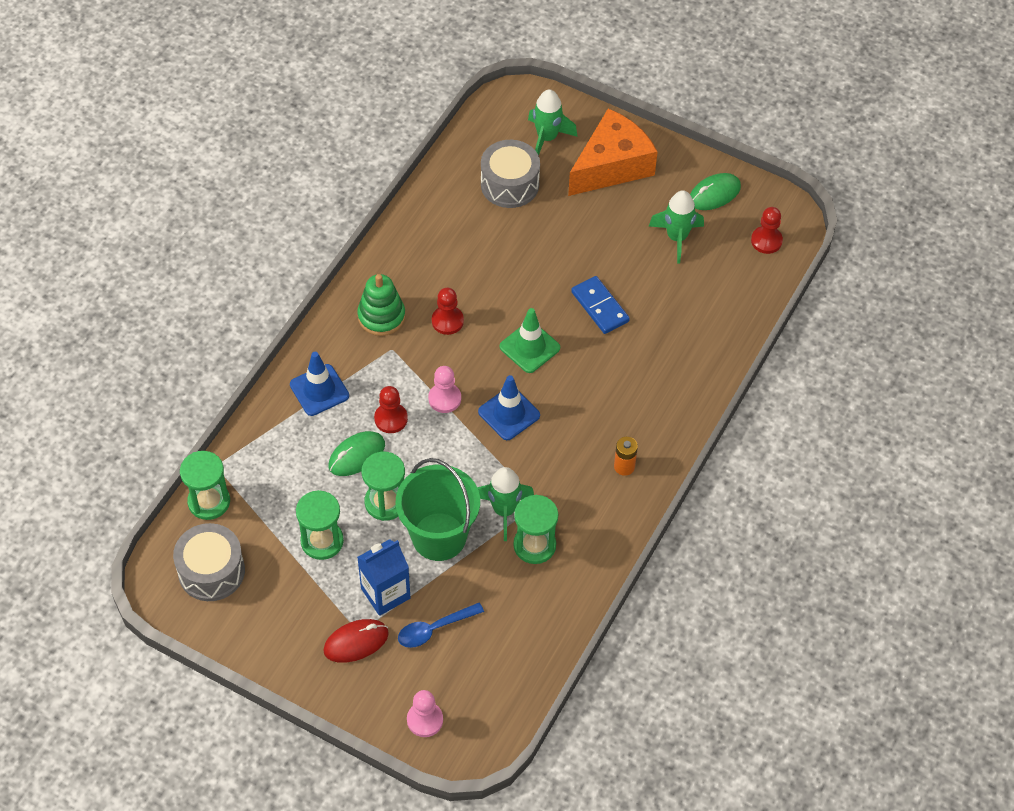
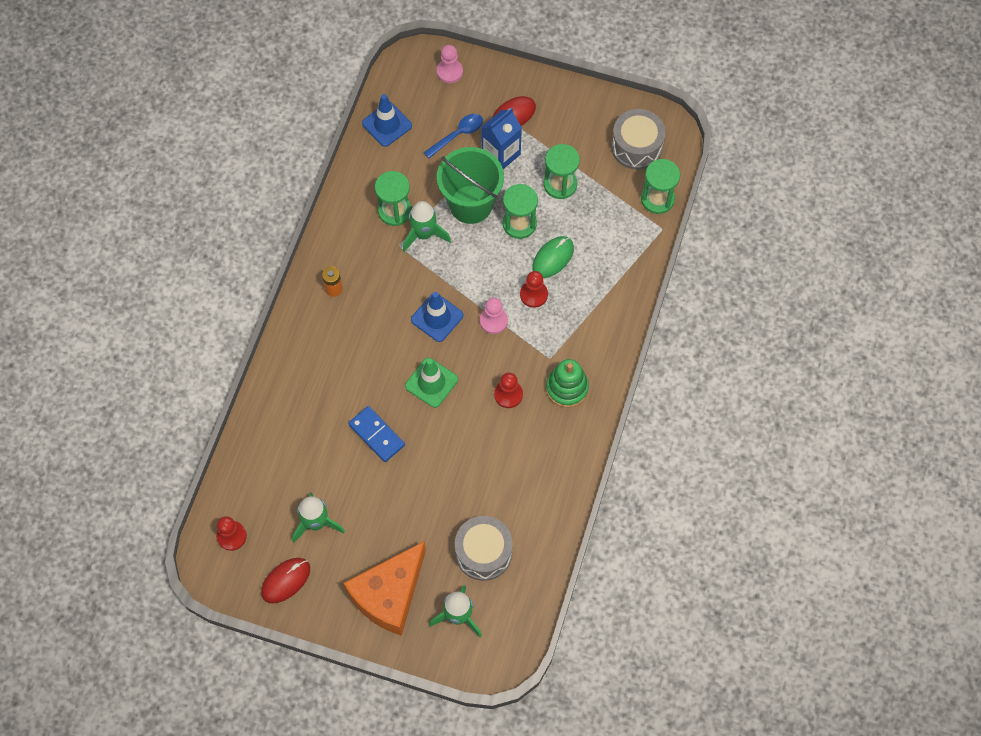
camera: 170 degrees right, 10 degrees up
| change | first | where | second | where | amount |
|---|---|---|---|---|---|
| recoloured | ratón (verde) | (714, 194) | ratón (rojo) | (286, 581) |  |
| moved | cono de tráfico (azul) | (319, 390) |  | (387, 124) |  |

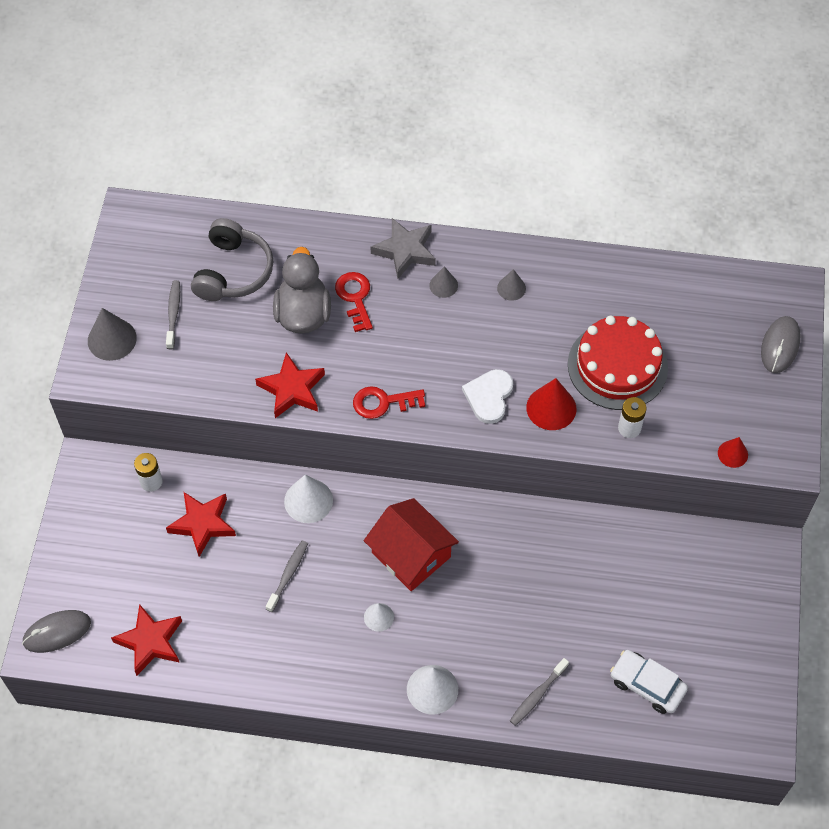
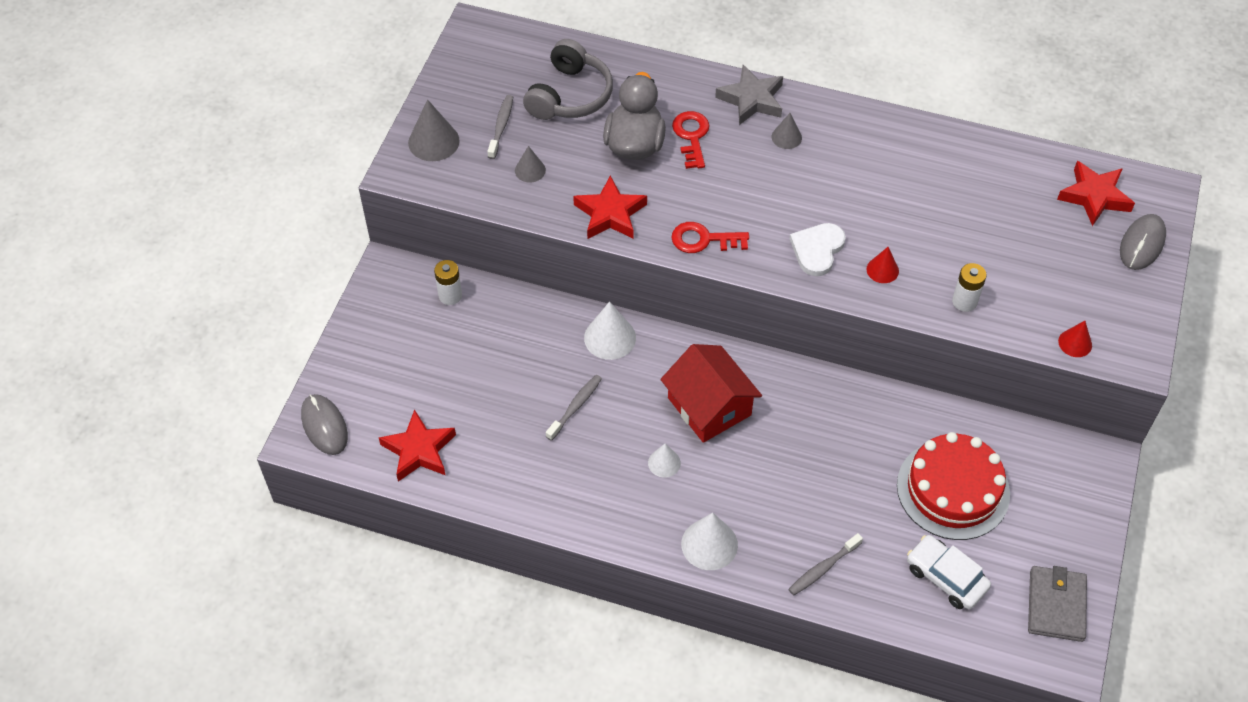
camera: 10 degrees right, 5 degrees down
| change | first | where | second | where | amount |
|---|---|---|---|---|---|
| moved | cono (gris) | (511, 288) |  | (530, 170) |  |
| moved | tarta (rojo) | (617, 366) |  | (953, 489) |  |
| resized | cono (rojo) | (551, 408) |  | (882, 270) | x0.60 |
| moved | estrella (rojo) | (203, 524) |  | (1094, 196) |  |
| turned | ratón (gris) | (57, 632) |  | (324, 426) | 75 degrees clockwise |
| added |  |  | cartera (gris) | (1056, 605) |  |

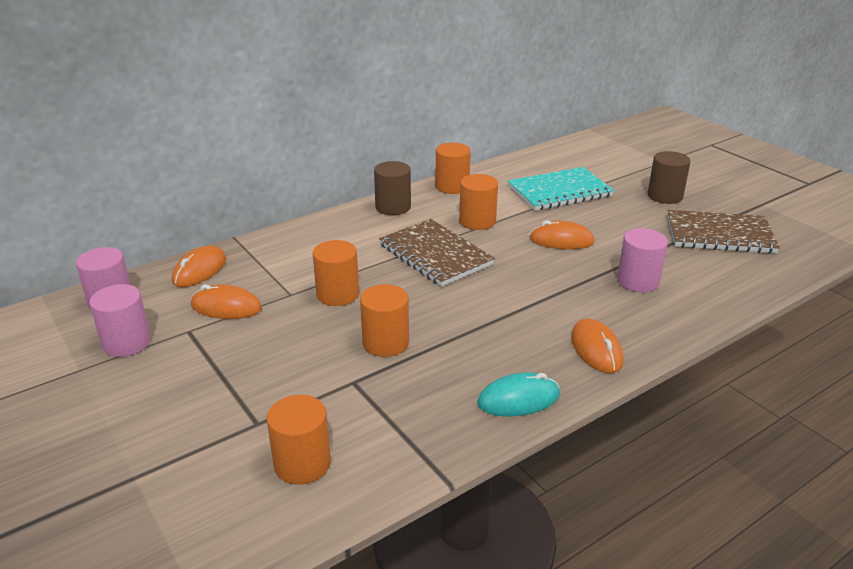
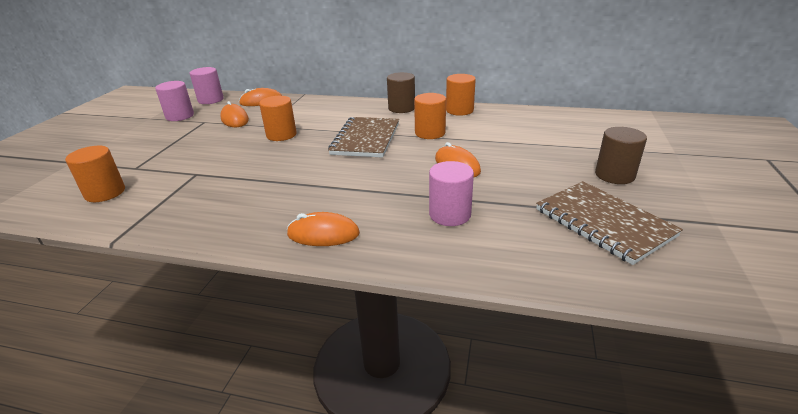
camera: 50 degrees right, 0 degrees up
| change | first | where | second | where | amount |
|---|---|---|---|---|---|
| removed | cuaderno (turquesa) | (559, 191) |  |  |  |
| removed | cilindro (naranja) | (385, 343) |  |  |  |
| turned | ratón (naranja) | (596, 349) |  | (323, 234) | 60 degrees clockwise |
| removed | ratón (turquesa) | (518, 399) |  |  |  |

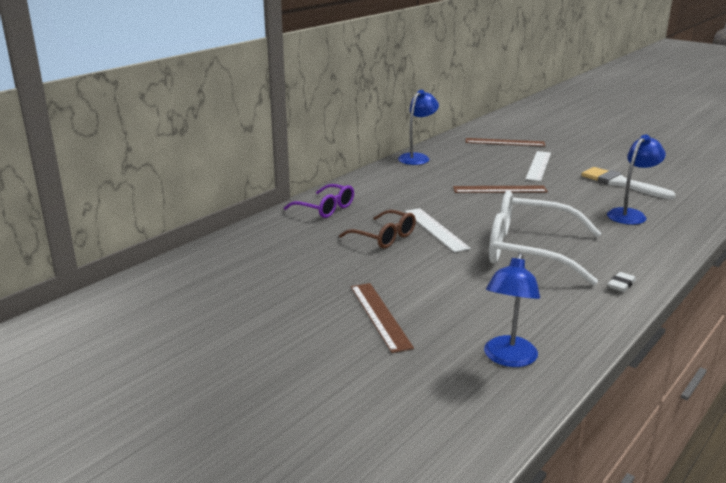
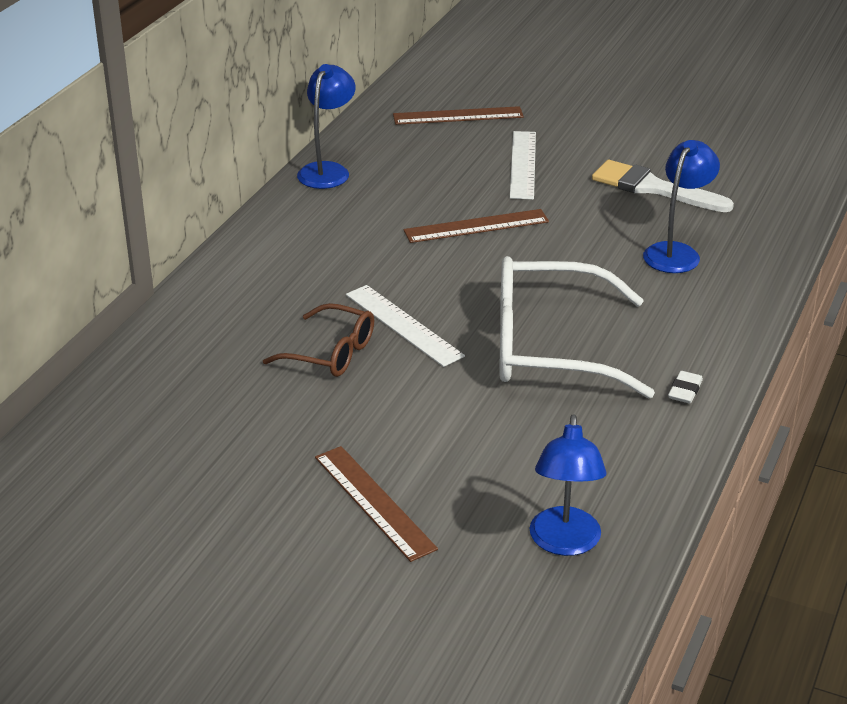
camera: 15 degrees left, 10 degrees up
| change | first | where | second | where | amount |
|---|---|---|---|---|---|
| removed | gafas (morado) | (325, 208) |  |  |  |

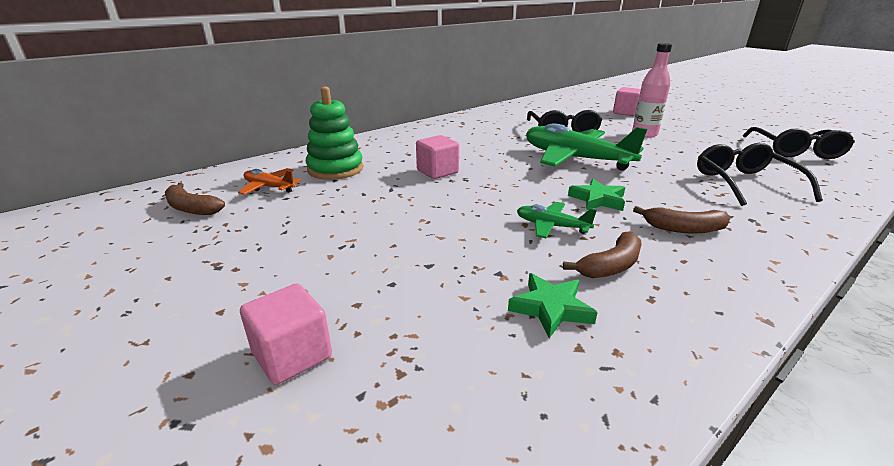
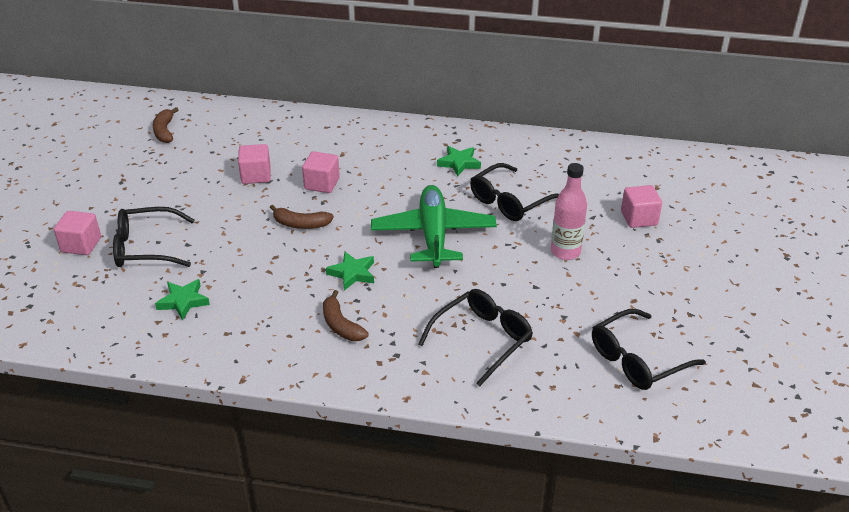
camera: 50 degrees right, 10 degrees up
| change | first | where | second | where | amount |
|---|---|---|---|---|---|
| removed | juguete apilable (verde) | (335, 169) |  |  |  |
| removed | avión (naranja) | (269, 187) |  |  |  |
| removed | avión (verde) | (551, 226) |  |  |  |
| moved | plátano (marrón) | (611, 265) |  | (301, 224) |  |
| added |  |  | cubo (rosa) | (256, 175) |  |
| added |  |  | estrella (verde) | (459, 163) |  |
| added |  |  | gafas (negro) | (146, 247) |  |

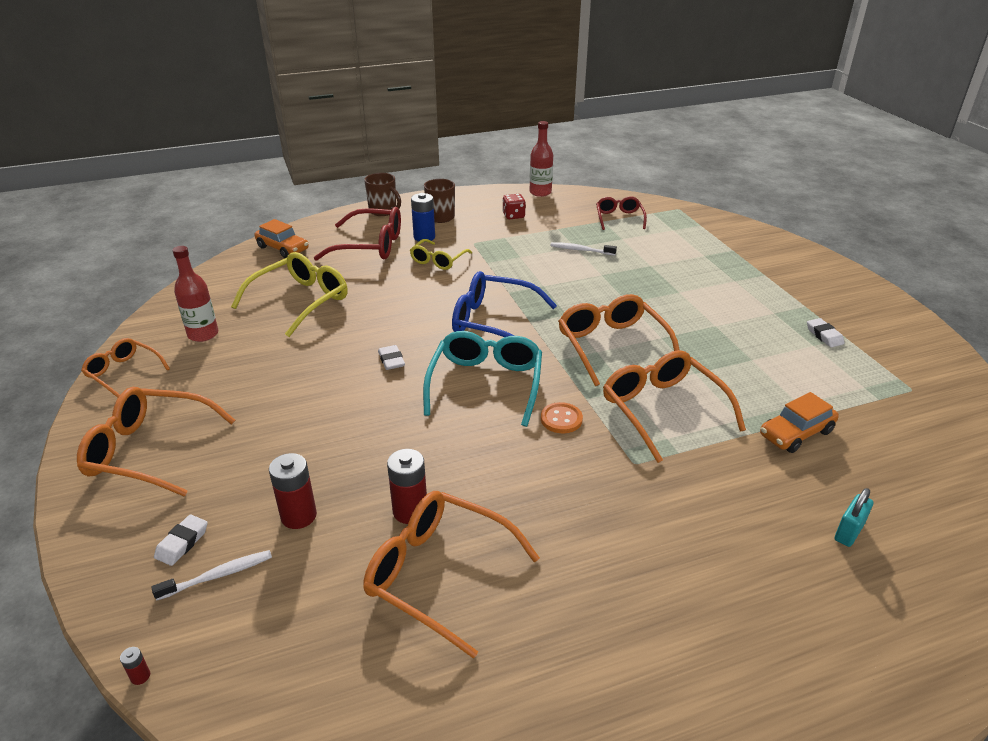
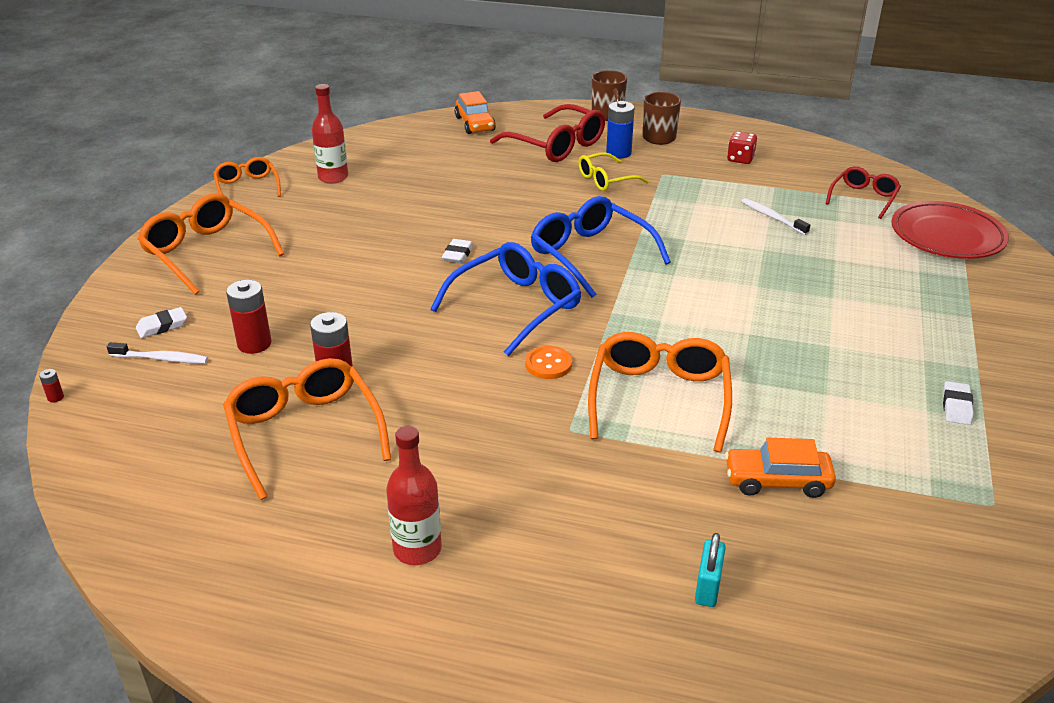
camera: 35 degrees right, 0 degrees up
| change | first | where | second | where | amount |
|---|---|---|---|---|---|
| moved | botella (rojo) | (540, 192) |  | (417, 549) |  |
| removed | gafas (amarillo) | (300, 301) |  |  |  |
| removed | gafas (naranja) | (612, 346) |  |  |  |
| recoloured | gafas (turquesa) | (486, 384) | gafas (azul) | (516, 306) |  |
| turned | candado (turquesa) | (848, 532) |  | (708, 587) | 60 degrees counterclockwise |
| added |  |  | plato (rojo) | (947, 236) |  |

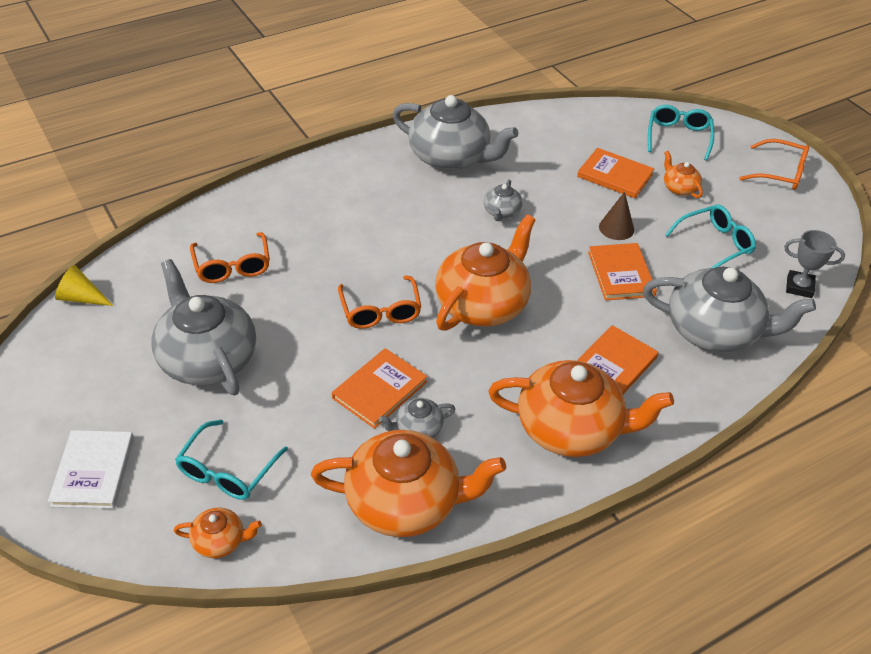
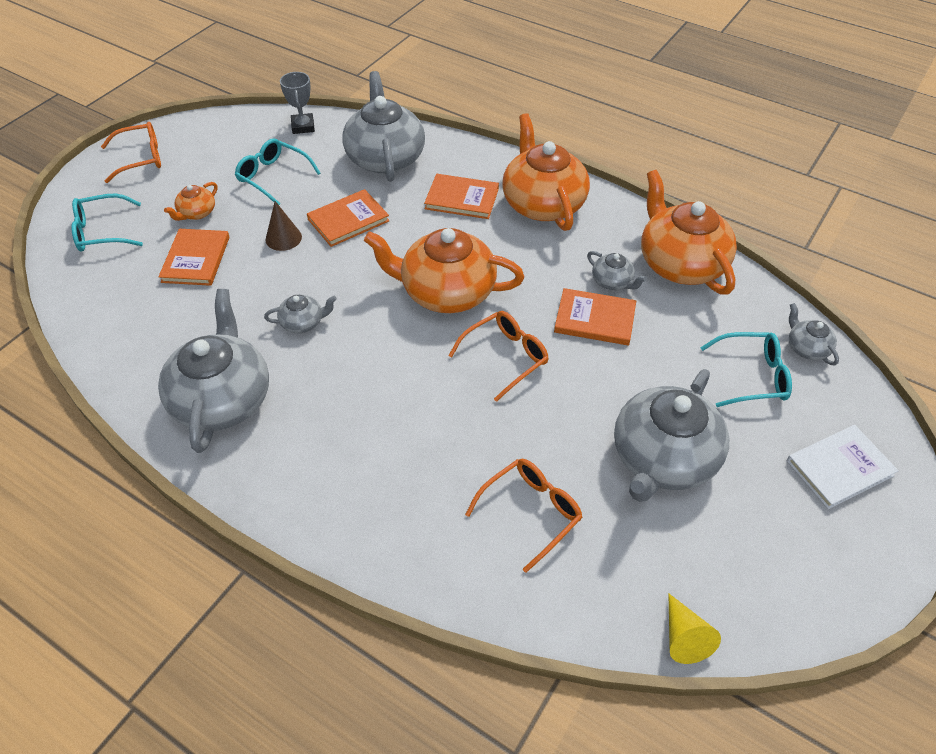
camera: 115 degrees left, 5 degrees up
| change | first | where | second | where | amount |
|---|---|---|---|---|---|
| turned | gafas (naranja) | (780, 173) |  | (141, 158) | 75 degrees clockwise |
| recoloured | tetera (naranja) | (220, 541) | tetera (gris) | (806, 348) |  |

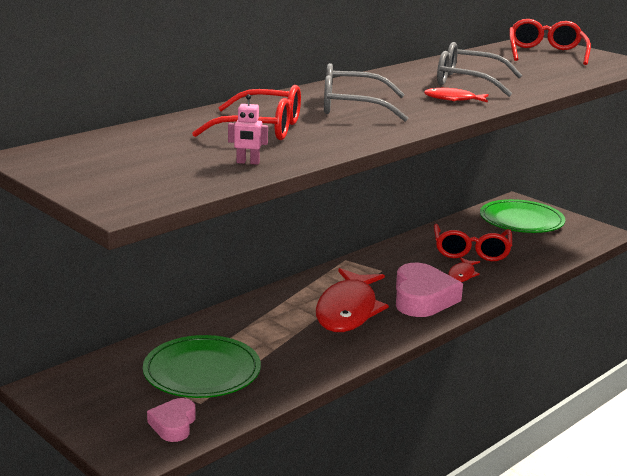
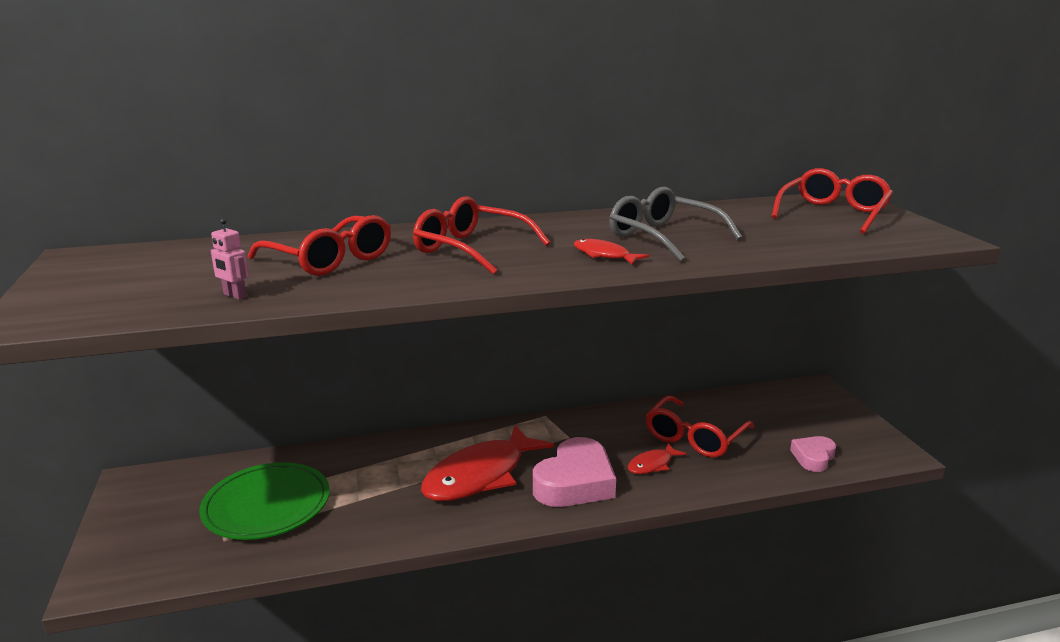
camera: 30 degrees right, 0 degrees up
| change | first | where | second | where | amount |
|---|---|---|---|---|---|
| recoloured | gafas (gris) | (352, 107) | gafas (rojo) | (471, 249) |  |
| removed | plato (verde) | (521, 220) |  |  |  |
| moved | corazón (rosa) | (173, 425) |  | (813, 457) |  |

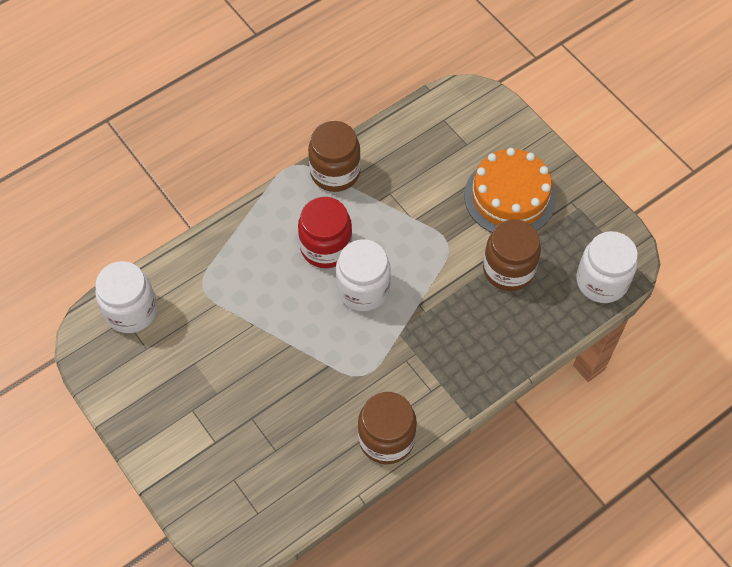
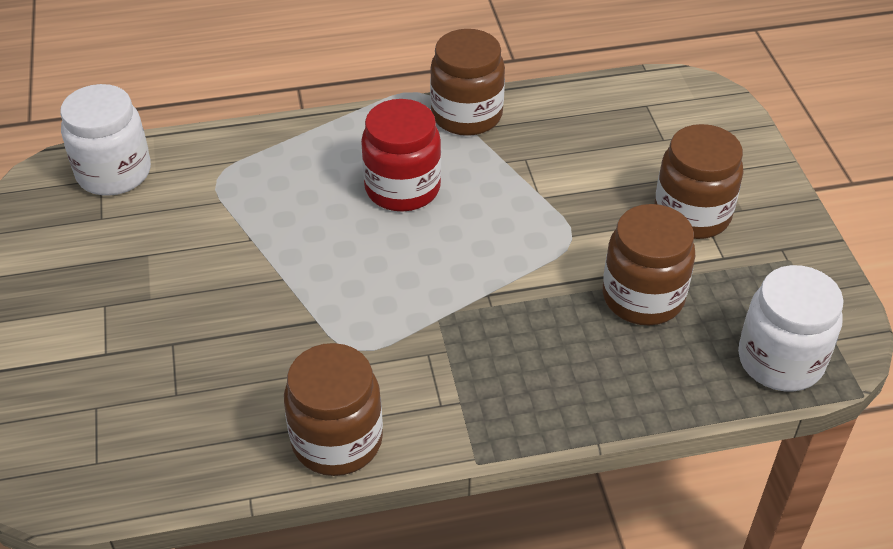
camera: 25 degrees right, 15 degrees down
| change | first | where | second | where | amount |
|---|---|---|---|---|---|
| replaced | tarta (naranja) | (509, 197) | tarro (marrón) | (692, 215) |  |
| removed | tarro (blanco) | (363, 289) |  |  |  |

